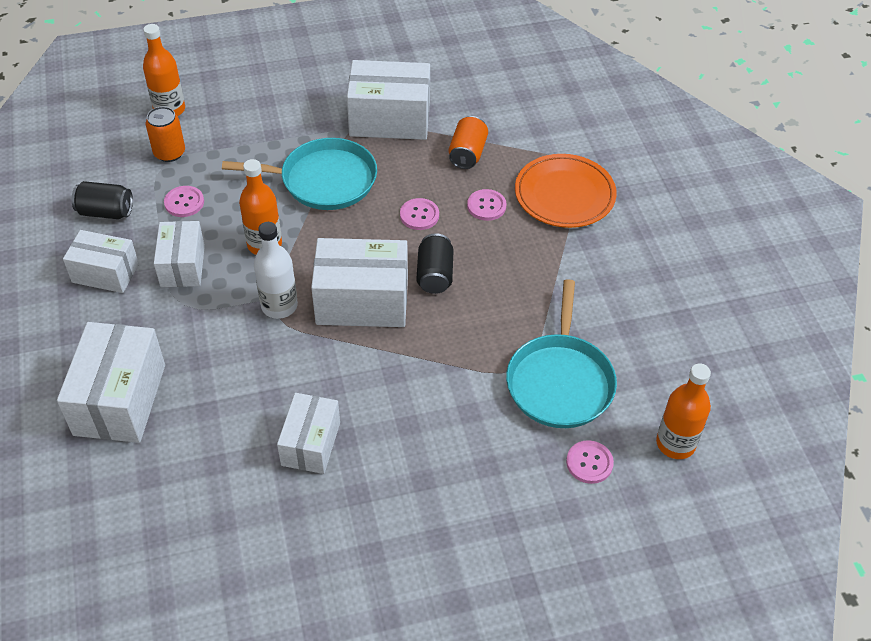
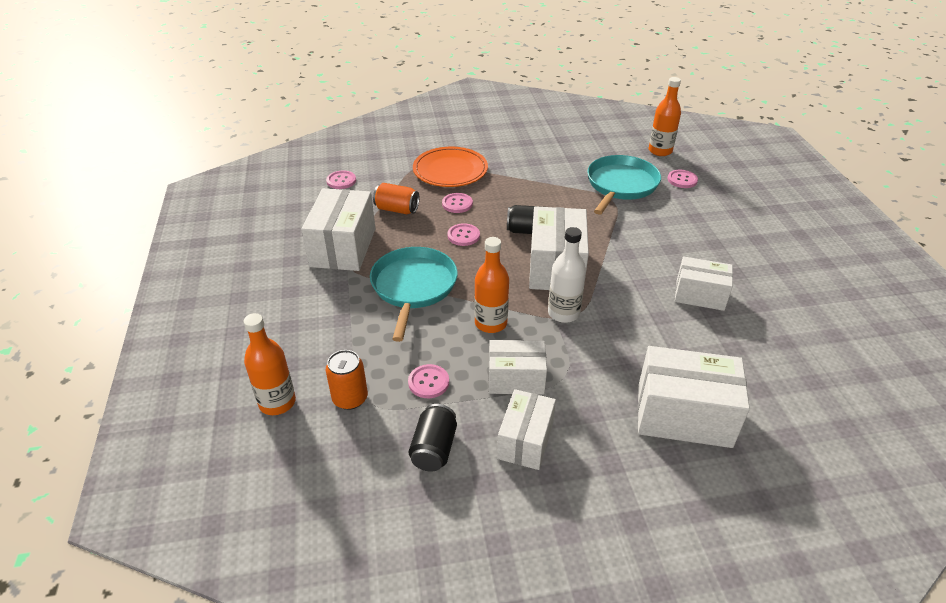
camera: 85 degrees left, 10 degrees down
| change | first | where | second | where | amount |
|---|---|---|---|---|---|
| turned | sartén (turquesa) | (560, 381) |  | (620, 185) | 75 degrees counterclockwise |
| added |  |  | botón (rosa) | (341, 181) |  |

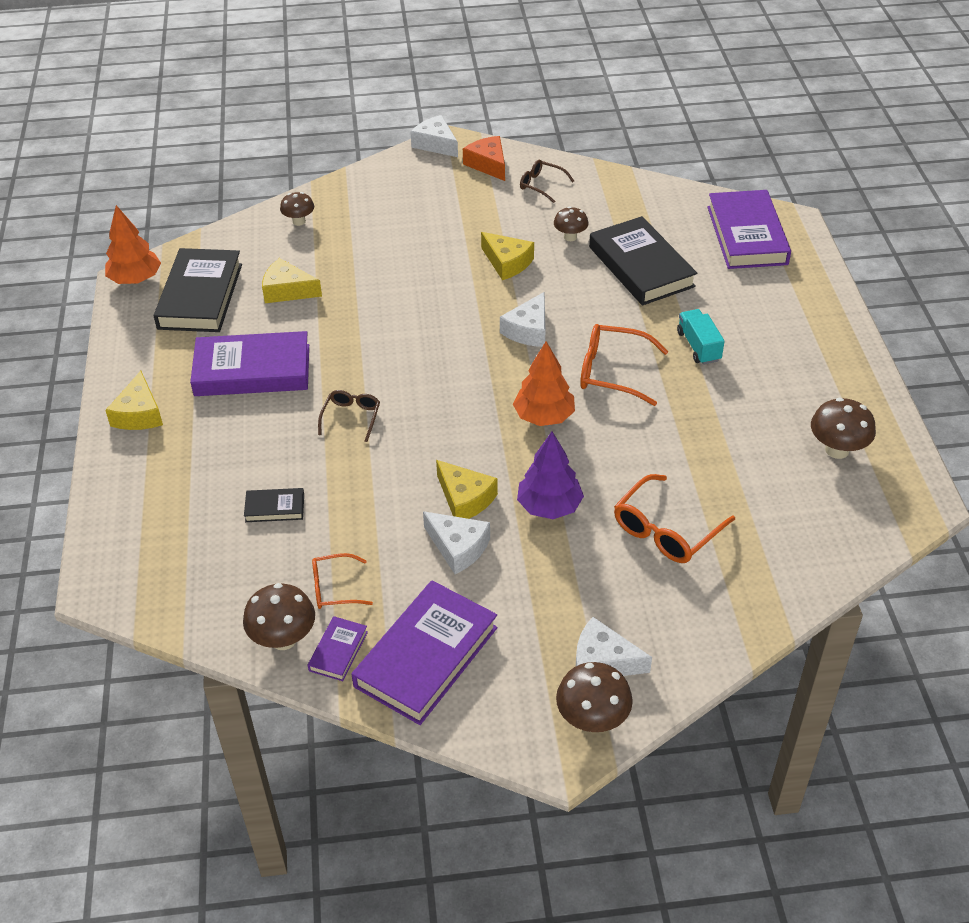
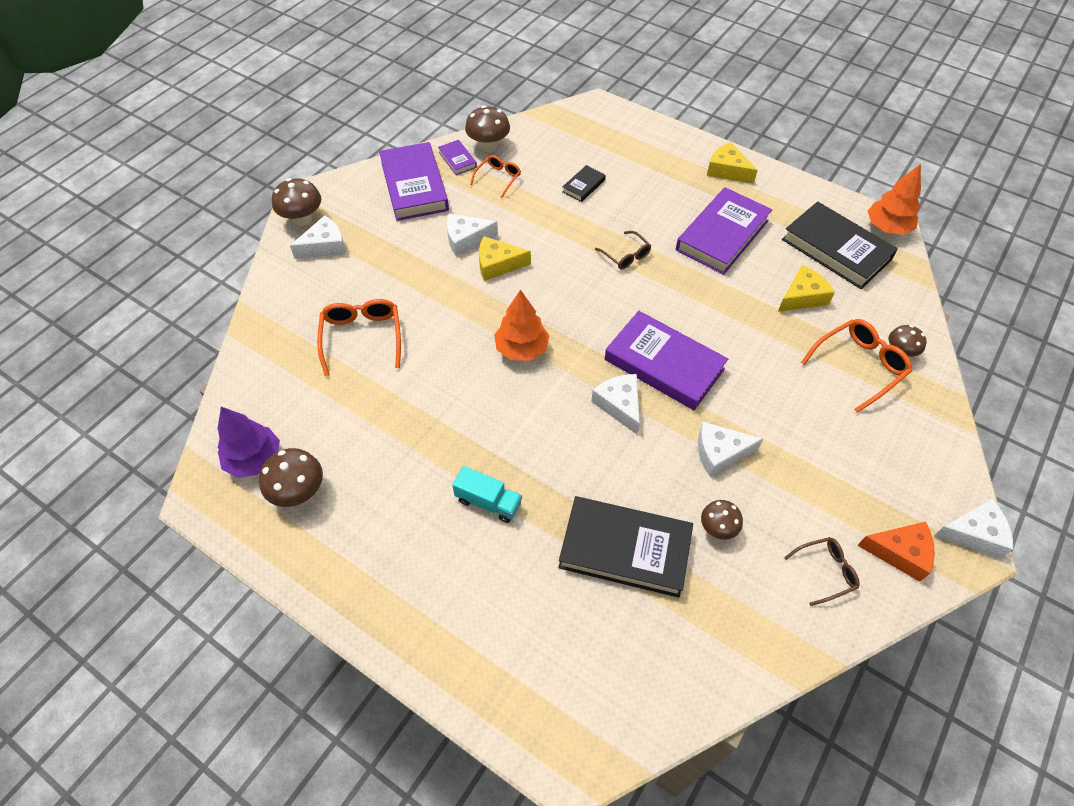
camera: 130 degrees right, 10 degrees up
| change | first | where | second | where | amount |
|---|---|---|---|---|---|
| moved | libro (morado) | (747, 235) |  | (664, 364) |  |
| recoloured | queso (amarillo) | (507, 263) | queso (blanco) | (720, 453) |  |
| moved | gafas (naranja) | (612, 372) |  | (859, 366) |  |
| moved | árbol (morado) | (549, 506) |  | (254, 459) |  |

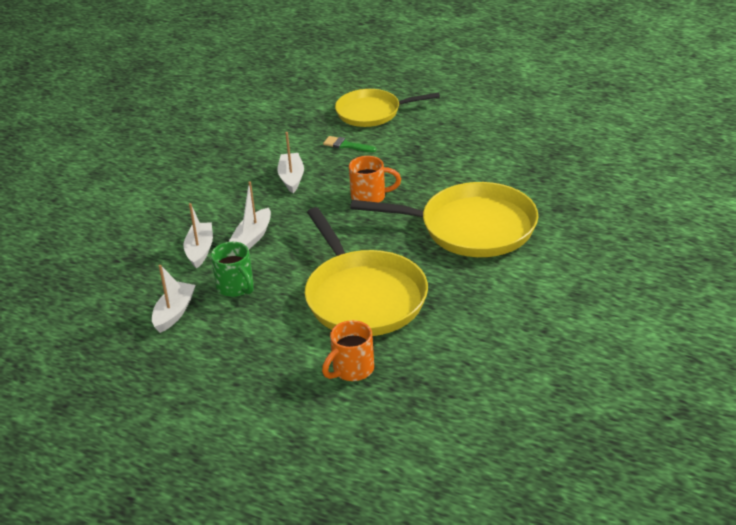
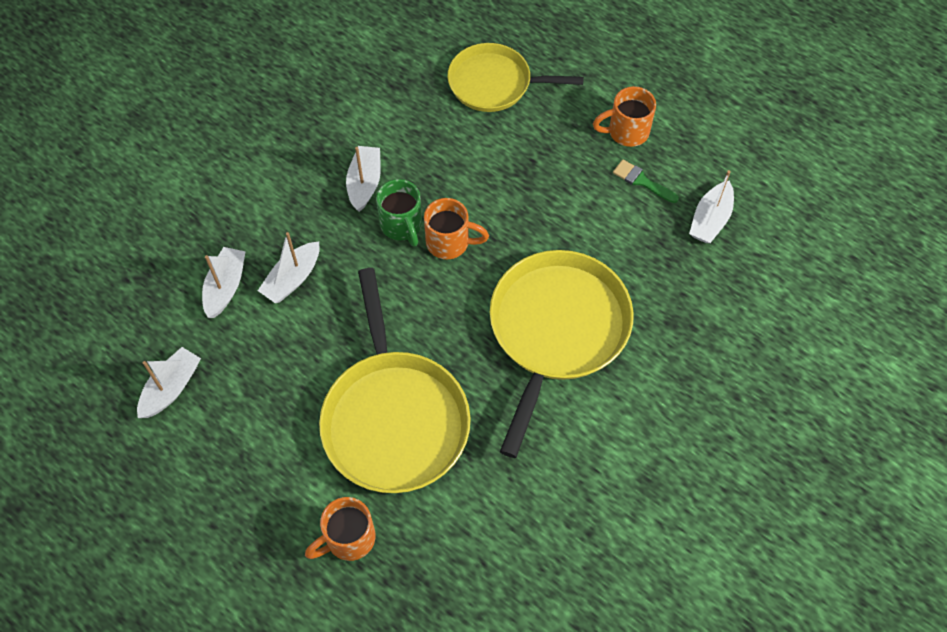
camera: 10 degrees right, 25 degrees up
| change | first | where | second | where | amount |
|---|---|---|---|---|---|
| moved | pincel (verde) | (346, 145) |  | (642, 181) |  |
| turned | sartén (amarillo) | (472, 228) |  | (556, 330) | 90 degrees counterclockwise |
| moved | taza (verde) | (236, 287) |  | (402, 225) |  |
| added |  |  | taza (naranja) | (626, 132) |  |
| added |  |  | barco (blanco) | (710, 219) |  |

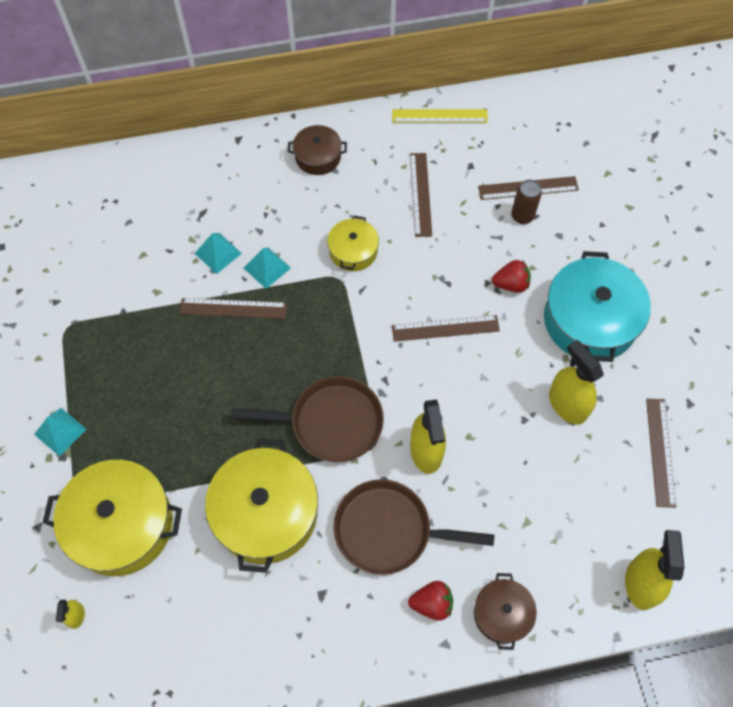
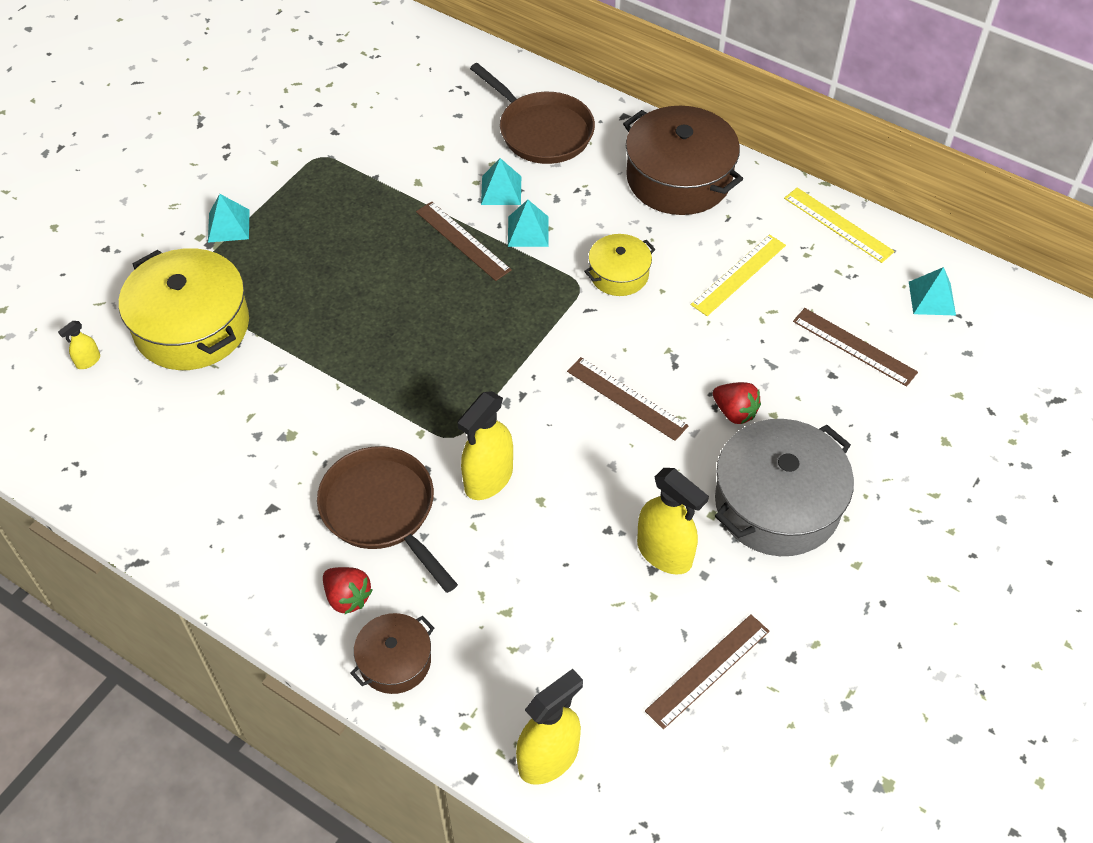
camera: 45 degrees right, 10 degrees down
| change | first | where | second | where | amount |
|---|---|---|---|---|---|
| resized | olla (marrón) | (318, 157) |  | (679, 178) | x1.88 |
| recoloured | regla (marrón) | (420, 194) | regla (amarillo) | (738, 275) |  |
| removed | lata (marrón) | (522, 216) |  |  |  |
| recoloured | olla (turquesa) | (590, 320) | olla (gris) | (777, 503) |  |
| turned | pulverizador (amarillo) | (567, 404) |  | (664, 553) | 120 degrees clockwise |
| moved | sartén (marrón) | (331, 423) |  | (542, 131) |  |
| removed | olla (amarillo) | (266, 513) |  |  |  |
| added |  |  | pirámide (turquesa) | (932, 298) |  |

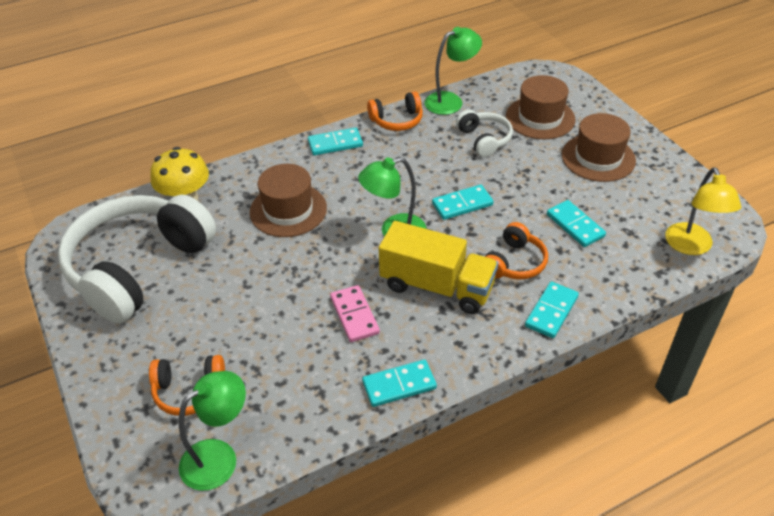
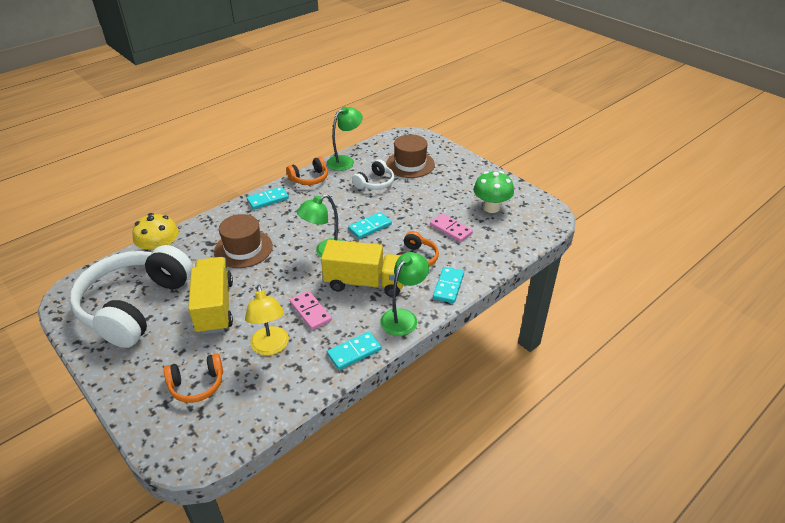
camera: 15 degrees left, 5 degrees down
| change | first | where | second | where | amount |
|---|---|---|---|---|---|
| turned | auriculares (blanco) | (484, 139) |  | (375, 183) | 75 degrees clockwise |
| removed | sombrero (marrón) | (598, 158) |  |  |  |
| moved | lámpara (amarillo) | (691, 246) |  | (271, 347) |  |
| recoloured | ficha de dominó (turquesa) | (575, 225) | ficha de dominó (rosa) | (450, 229) |  |
| moved | lámpara (verde) | (219, 457) |  | (403, 317) |  |
| added |  |  | seta (verde) | (491, 207) |  |
| added |  |  | camión (amarillo) | (215, 307) |  |

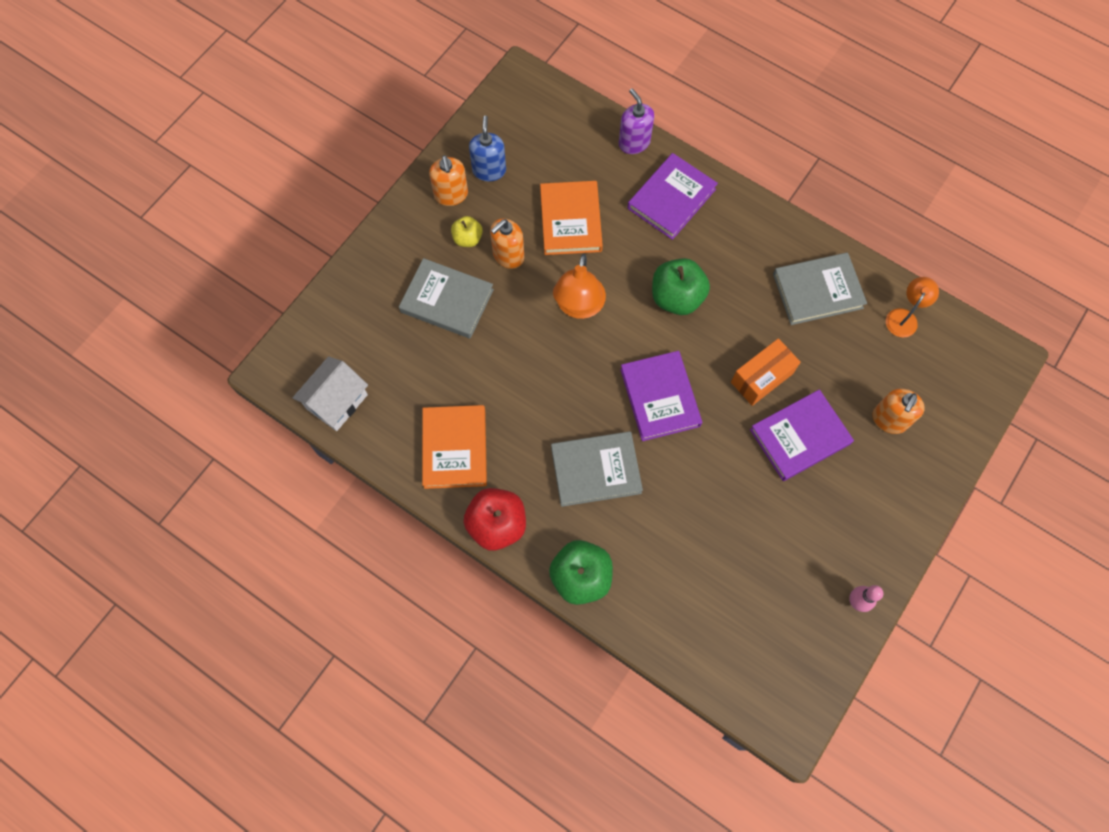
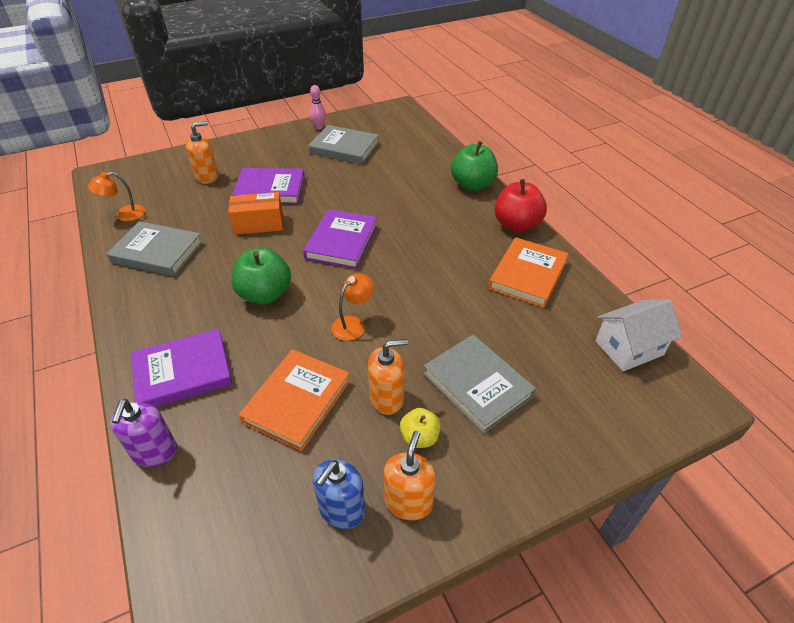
camera: 150 degrees left, 25 degrees down
| change | first | where | second | where | amount |
|---|---|---|---|---|---|
| resized | lámpara (naranja) | (578, 307) |  | (353, 324) | x0.63 |
| moved | libro (gris) | (596, 470) |  | (344, 148) |  |

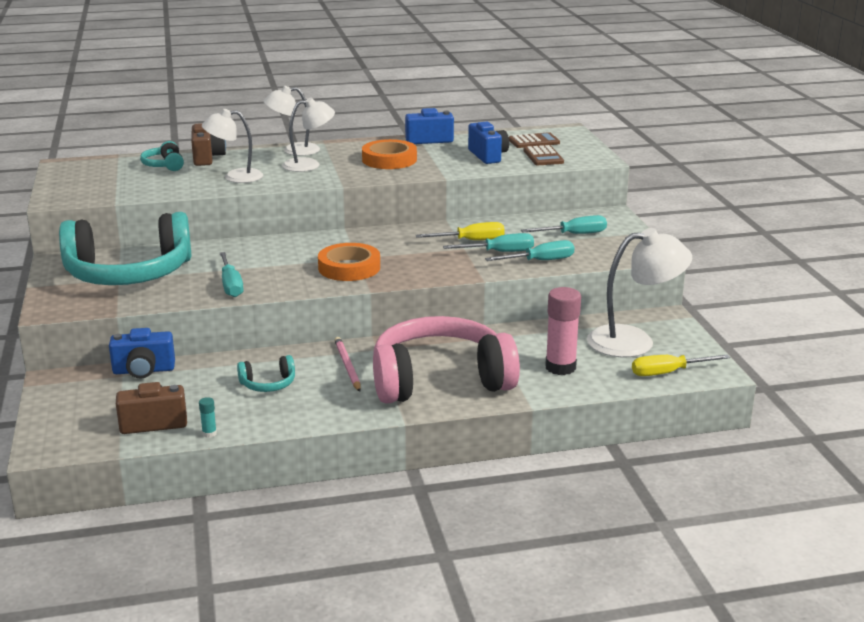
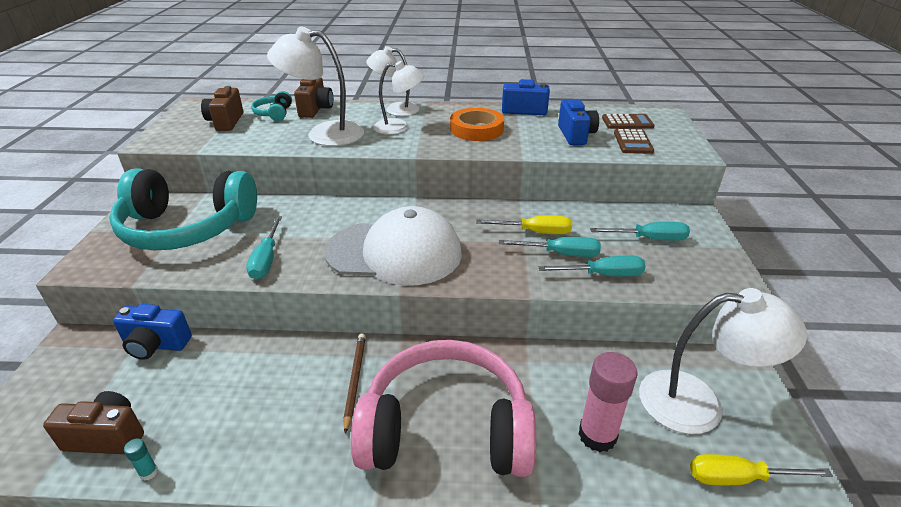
camera: 15 degrees right, 10 degrees up
| change | first | where | second | where | amount |
|---|---|---|---|---|---|
| resized | lámpara (blanco) | (235, 177) |  | (324, 134) | x1.52 |
| replaced | cinta adhesiva (naranja) | (349, 268) | gorra (blanco) | (394, 252) |  |
| recoloured | lápiz (rosa) | (347, 366) | lápiz (marrón) | (355, 380) |  |
| removed | auriculares (turquesa) | (268, 384) |  |  |  |
| added |  |  | cámara (marrón) | (226, 122) |  |

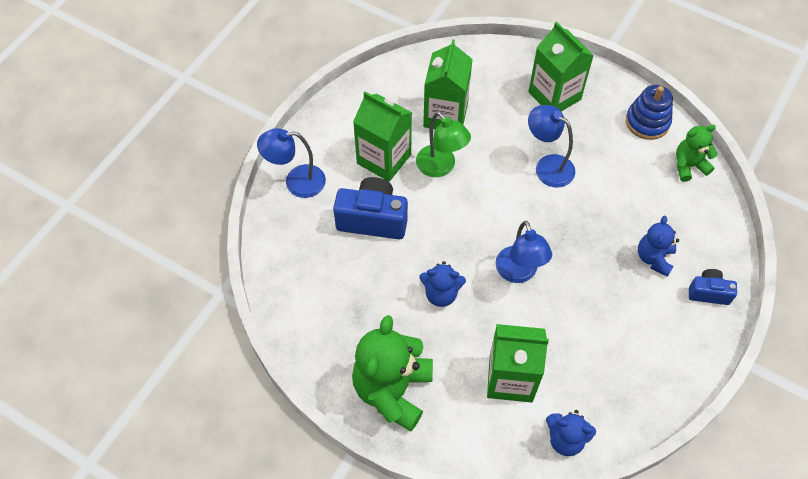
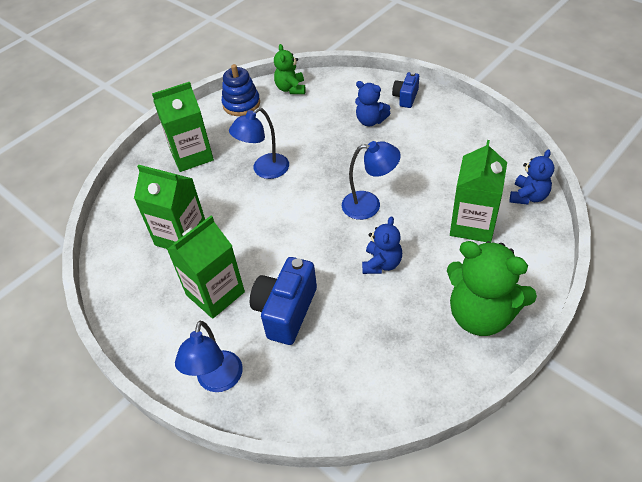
camera: 75 degrees left, 10 degrees down
| change | first | where | second | where | amount |
|---|---|---|---|---|---|
| removed | lámpara (verde) | (440, 167) |  |  |  |

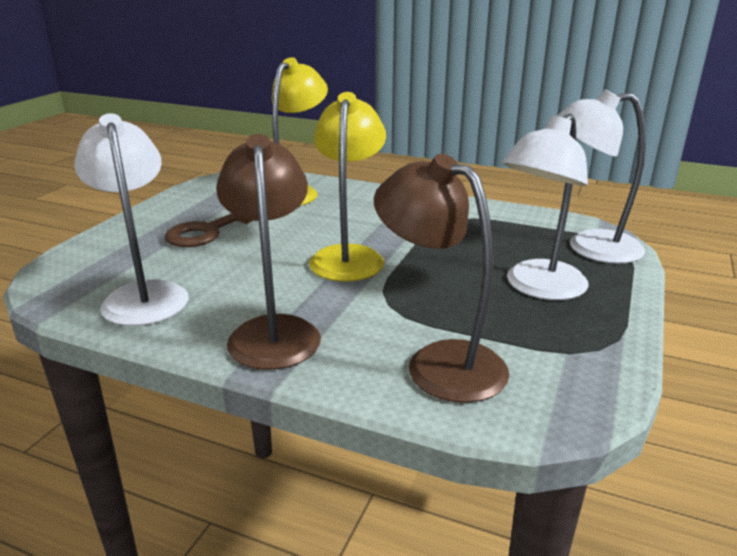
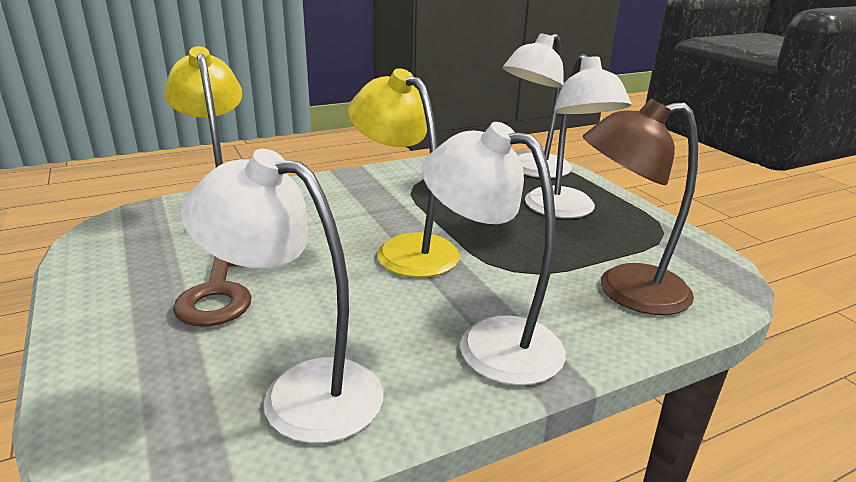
camera: 50 degrees left, 0 degrees up
| change | first | where | second | where | amount |
|---|---|---|---|---|---|
| recoloured | lámpara (marrón) | (274, 331) | lámpara (blanco) | (490, 342) |  |

